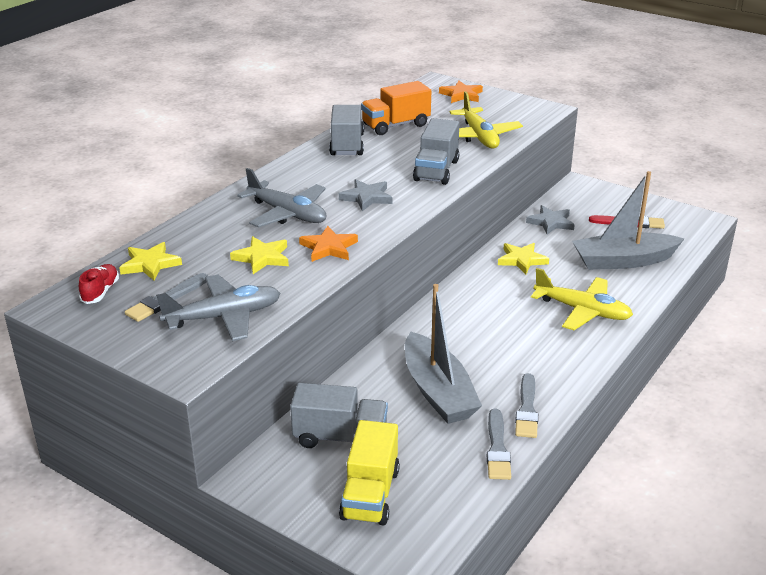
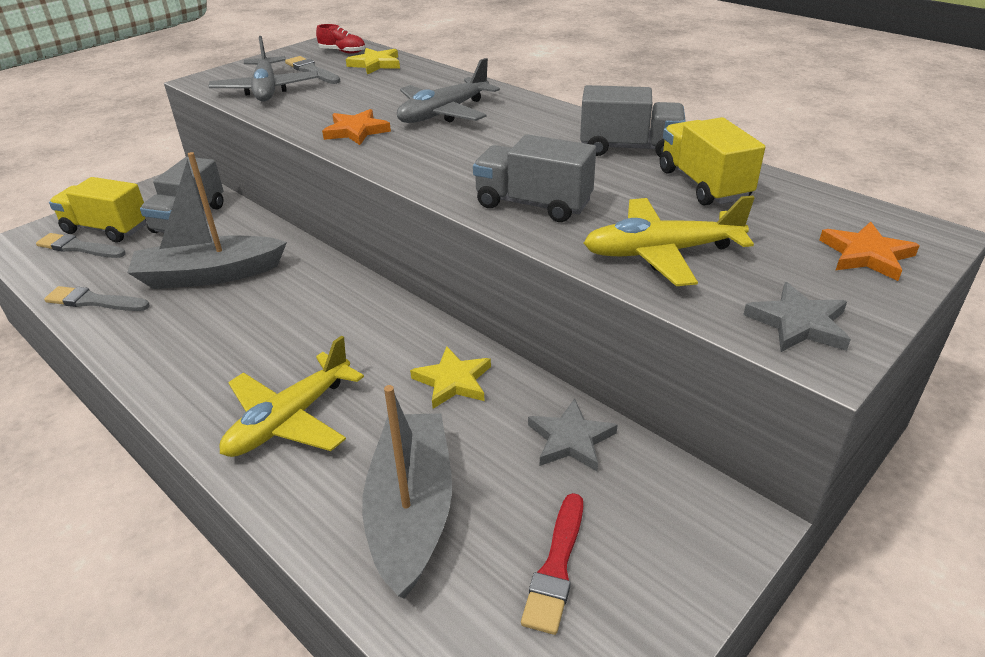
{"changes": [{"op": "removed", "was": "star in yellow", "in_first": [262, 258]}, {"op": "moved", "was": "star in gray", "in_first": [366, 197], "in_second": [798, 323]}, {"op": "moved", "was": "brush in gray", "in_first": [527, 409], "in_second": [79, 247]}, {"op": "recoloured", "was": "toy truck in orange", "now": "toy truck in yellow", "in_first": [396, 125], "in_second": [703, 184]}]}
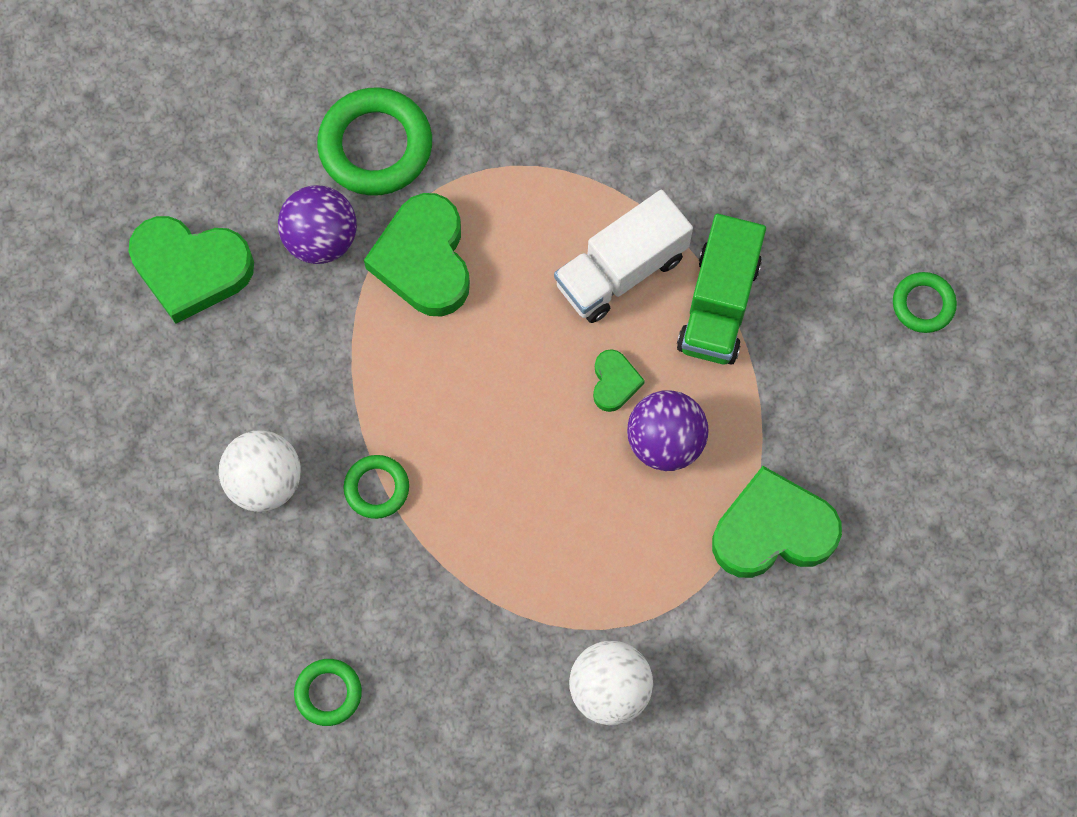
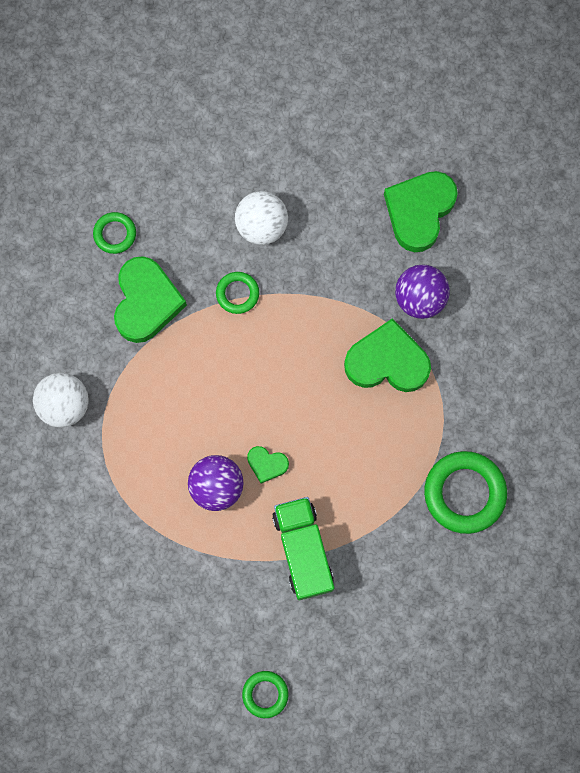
{"changes": [{"op": "removed", "was": "toy truck in snow-white", "in_first": [621, 270]}, {"op": "moved", "was": "torus in green", "in_first": [375, 146], "in_second": [464, 493]}, {"op": "moved", "was": "love heart in green", "in_first": [773, 530], "in_second": [146, 302]}, {"op": "turned", "was": "toy truck in green", "in_first": [718, 304], "in_second": [303, 550], "clockwise": 45}]}
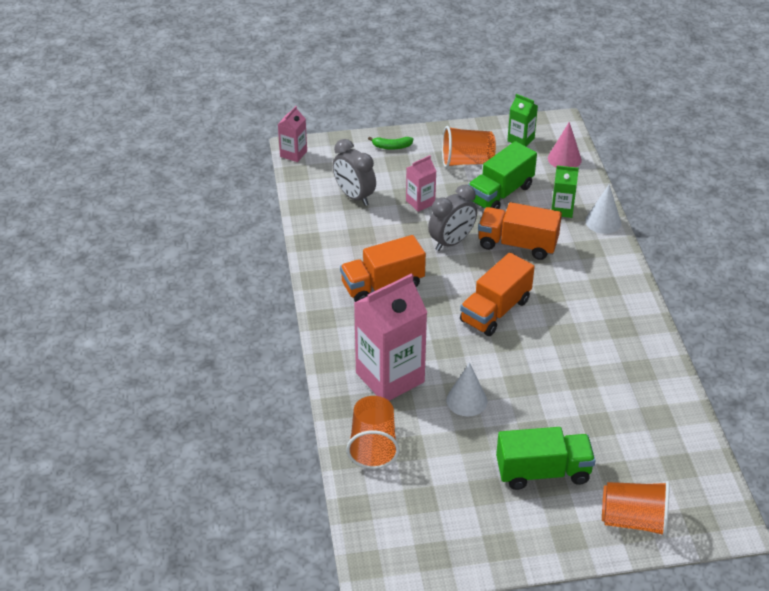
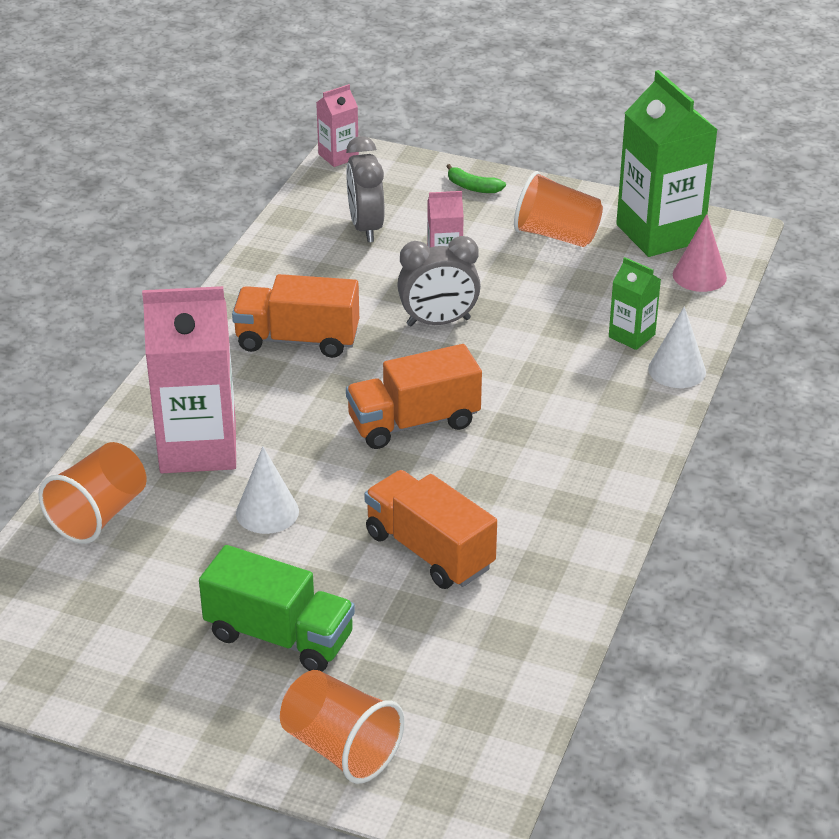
{"changes": [{"op": "removed", "was": "toy truck in green", "in_first": [500, 193]}, {"op": "moved", "was": "toy truck in orange", "in_first": [517, 244], "in_second": [429, 551]}, {"op": "resized", "was": "juice carton in green", "in_first": [520, 140], "in_second": [659, 233], "ratio": 2.05}]}
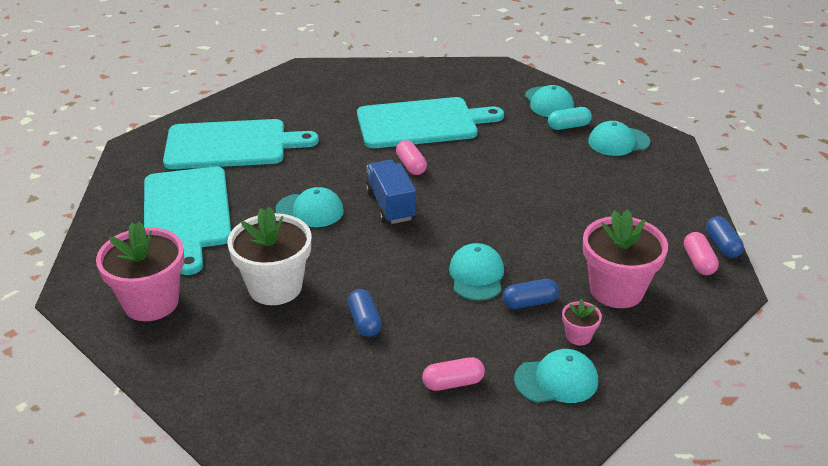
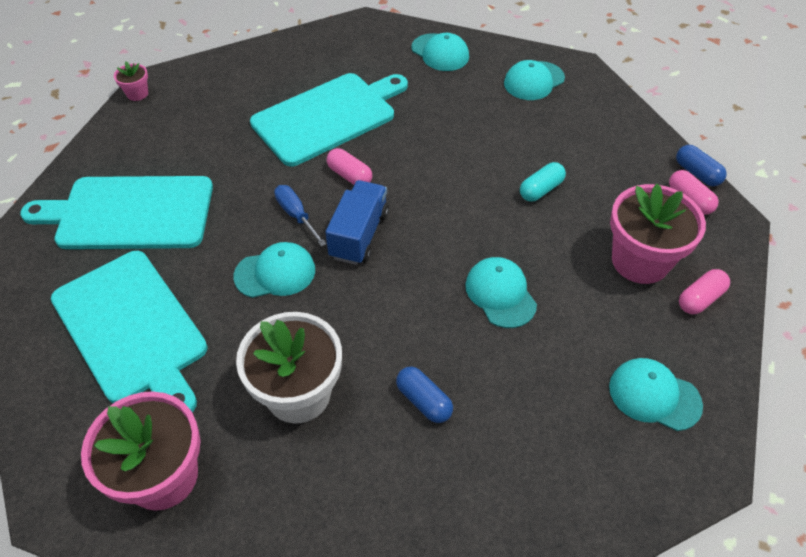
{"changes": [{"op": "removed", "was": "capsule in royal blue", "in_first": [529, 302]}, {"op": "added", "now": "hand screwdriver in royal blue", "in_second": [296, 215]}, {"op": "moved", "was": "capsule in pink", "in_first": [453, 383], "in_second": [700, 299]}, {"op": "moved", "was": "capsule in teal", "in_first": [568, 126], "in_second": [540, 190]}, {"op": "moved", "was": "potted plant in pink", "in_first": [578, 336], "in_second": [137, 94]}, {"op": "turned", "was": "bread board in teal", "in_first": [231, 145], "in_second": [129, 213], "clockwise": -150}, {"op": "turned", "was": "toy truck in royal blue", "in_first": [391, 205], "in_second": [359, 235], "clockwise": 60}, {"op": "turned", "was": "baseball cap in teal", "in_first": [556, 380], "in_second": [654, 395], "clockwise": -120}]}
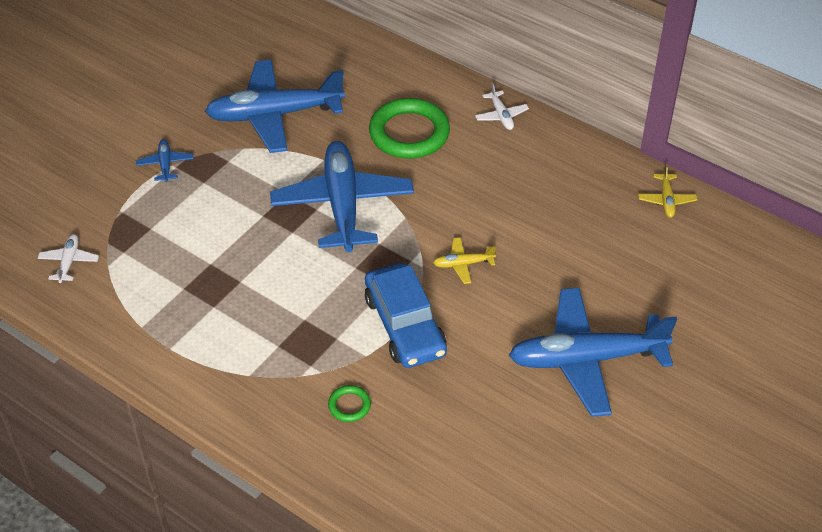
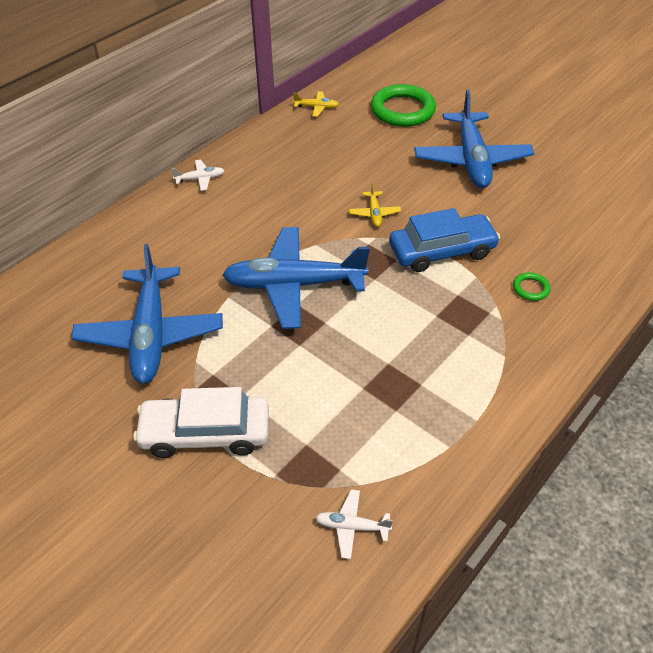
{"changes": [{"op": "moved", "was": "torus in green", "in_first": [409, 133], "in_second": [402, 110]}, {"op": "replaced", "was": "toy plane in royal blue", "now": "automobile in snow-white", "in_first": [165, 164], "in_second": [205, 433]}]}
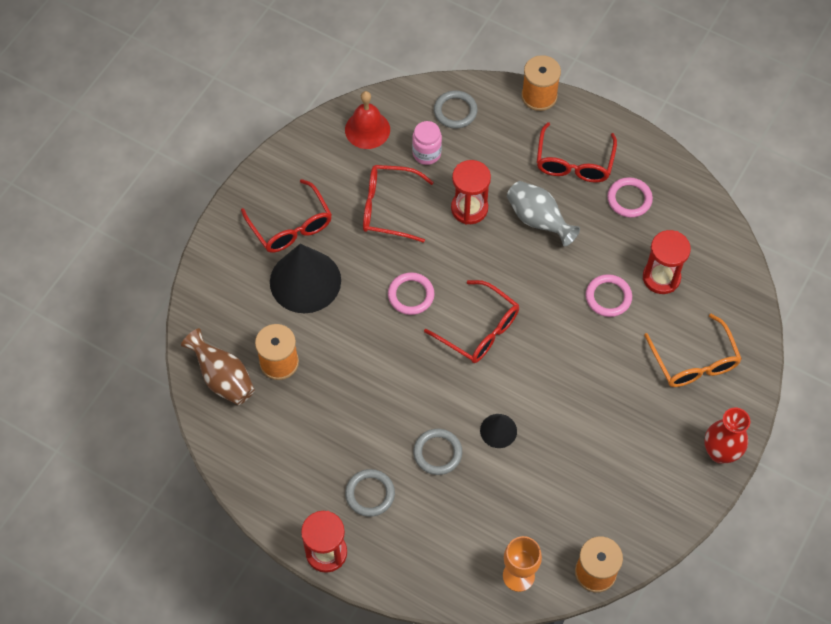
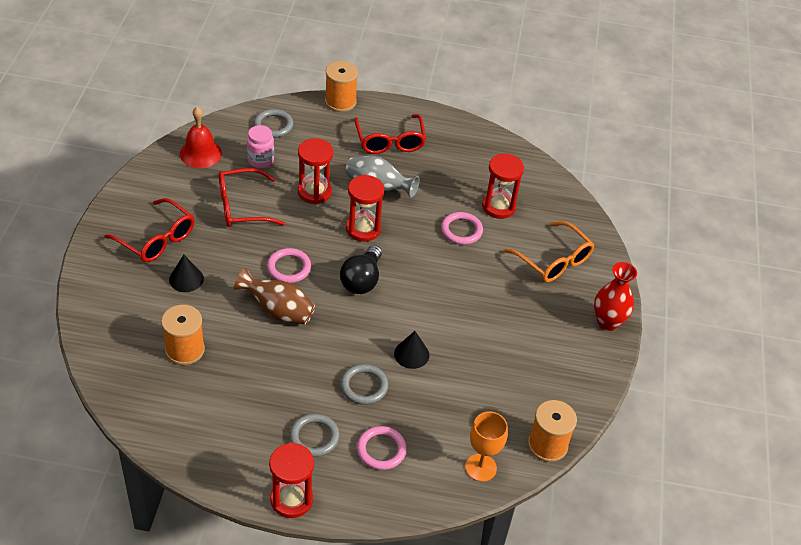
{"changes": [{"op": "added", "now": "hourglass in red", "in_second": [363, 229]}, {"op": "moved", "was": "flower vase in dark brown", "in_first": [223, 378], "in_second": [278, 311]}, {"op": "moved", "was": "torus in pink", "in_first": [629, 199], "in_second": [381, 450]}, {"op": "replaced", "was": "eyeglasses in red", "now": "light bulb in black", "in_first": [480, 330], "in_second": [362, 280]}, {"op": "resized", "was": "cone in black", "in_first": [305, 281], "in_second": [186, 279], "ratio": 0.49}]}
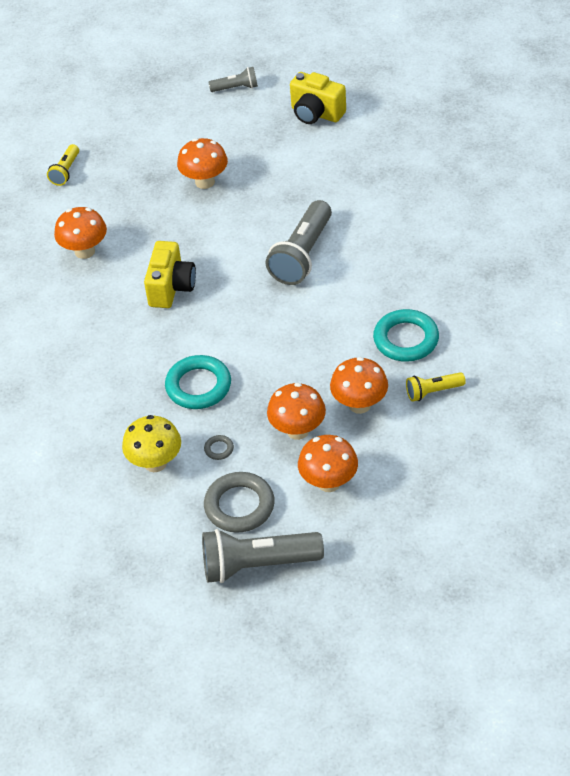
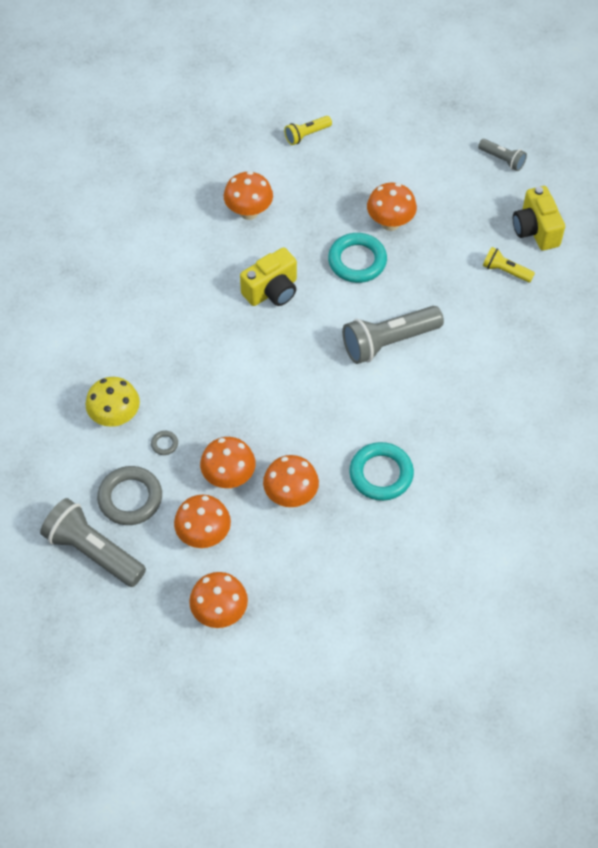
{"changes": [{"op": "added", "now": "fungus in orange", "in_second": [220, 612]}, {"op": "moved", "was": "torus in teal", "in_first": [198, 386], "in_second": [357, 261]}, {"op": "moved", "was": "torch in yellow", "in_first": [433, 392], "in_second": [505, 271]}]}
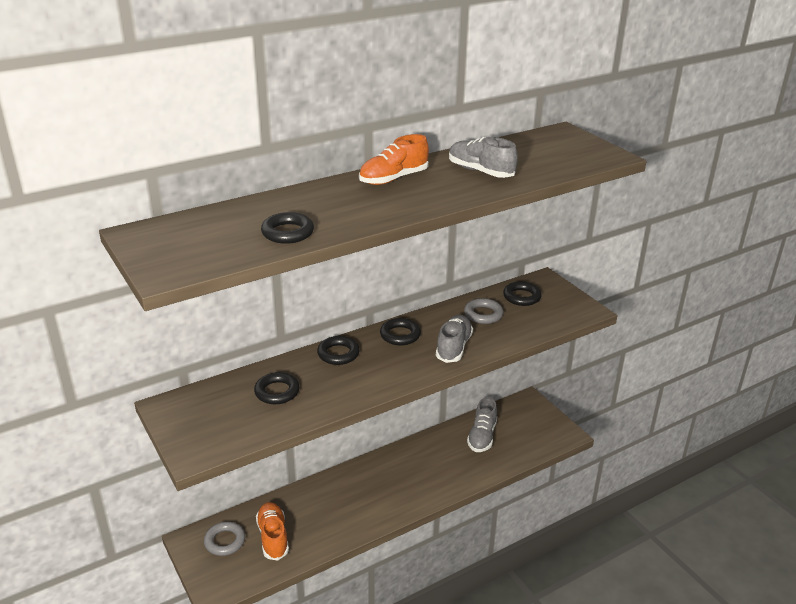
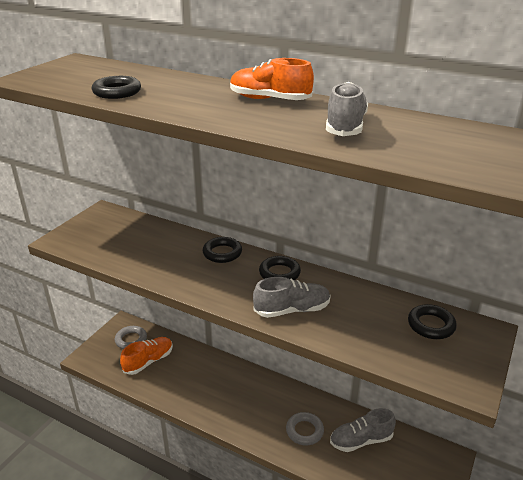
{"changes": [{"op": "removed", "was": "torus in black", "in_first": [277, 392]}, {"op": "moved", "was": "torus in gray", "in_first": [483, 314], "in_second": [304, 431]}]}
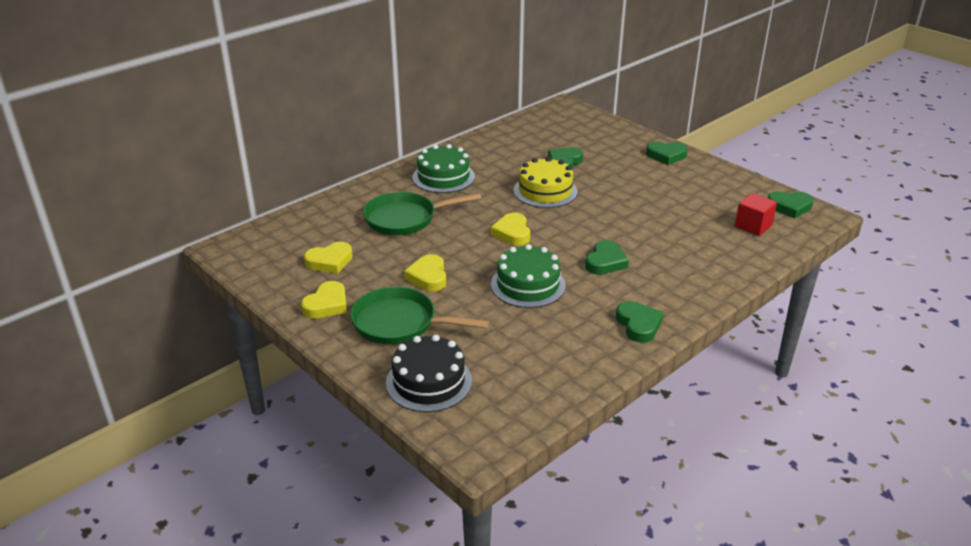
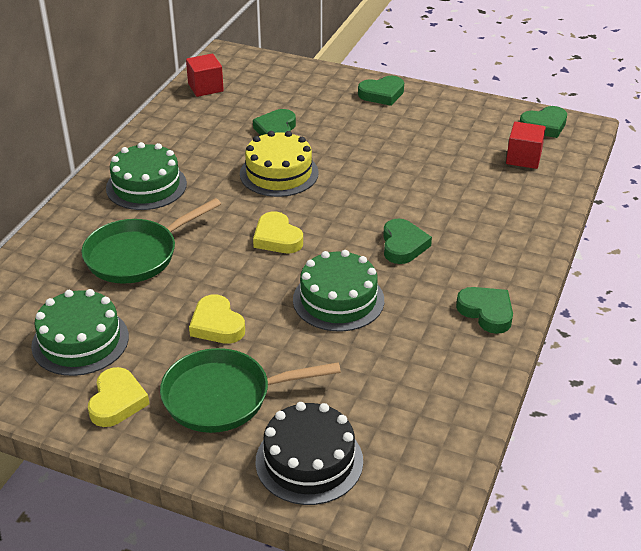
{"changes": [{"op": "added", "now": "cube in red", "in_second": [205, 87]}, {"op": "replaced", "was": "love heart in yellow", "now": "cake in green", "in_first": [330, 261], "in_second": [80, 341]}]}
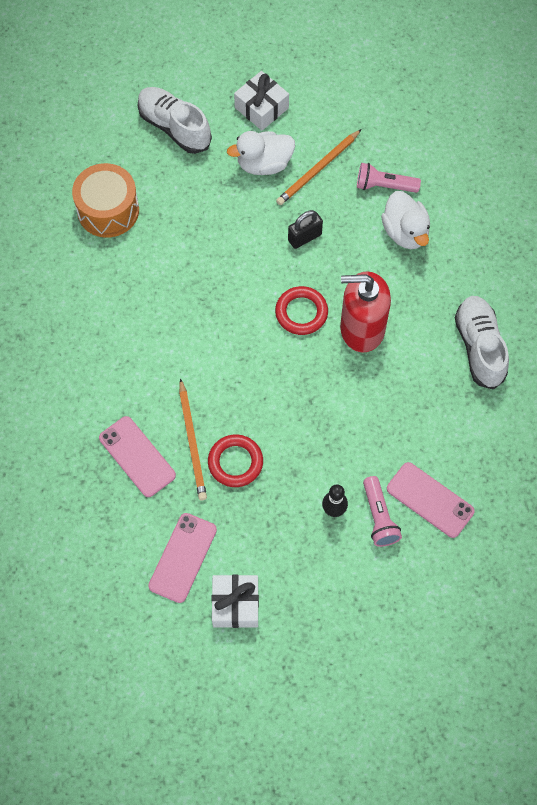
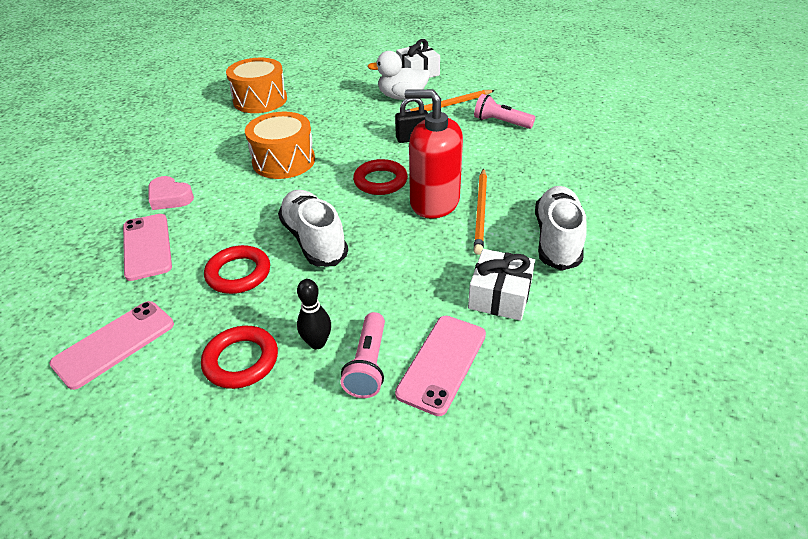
{"changes": [{"op": "removed", "was": "rubber duck in snow-white", "in_first": [405, 232]}, {"op": "added", "now": "love heart in pink", "in_second": [170, 198]}, {"op": "added", "now": "torus in red", "in_second": [241, 360]}, {"op": "added", "now": "drum in orange", "in_second": [284, 161]}, {"op": "moved", "was": "lace-up shoe in snow-white", "in_first": [174, 127], "in_second": [314, 240]}, {"op": "moved", "was": "pencil in orange", "in_first": [192, 442], "in_second": [480, 212]}, {"op": "moved", "was": "present in snow-white", "in_first": [235, 604], "in_second": [500, 296]}, {"op": "turned", "was": "mobile phone in pink", "in_first": [430, 500], "in_second": [442, 363], "clockwise": 60}]}
